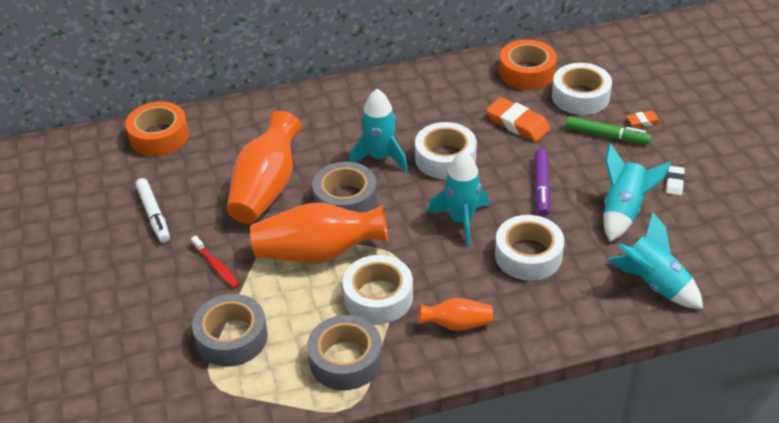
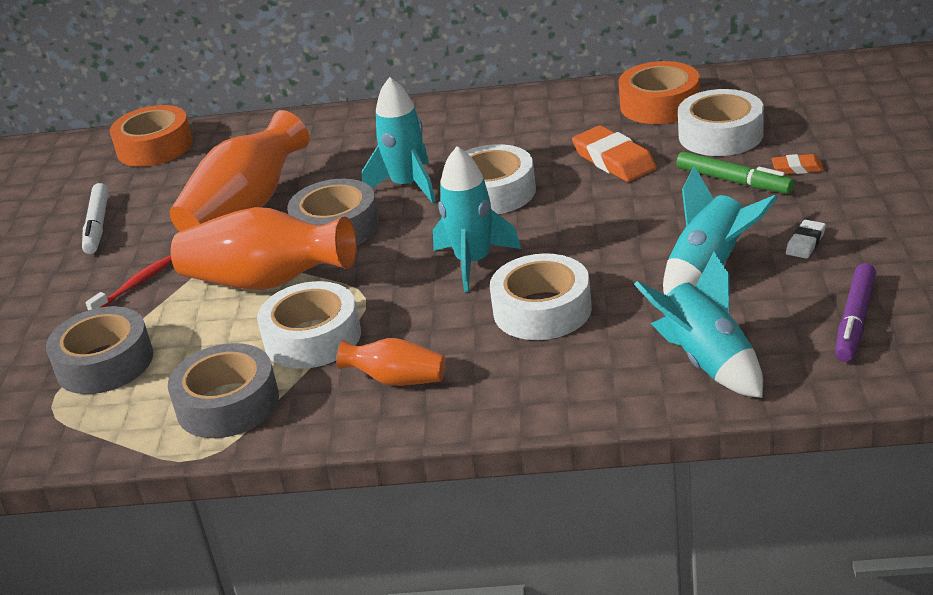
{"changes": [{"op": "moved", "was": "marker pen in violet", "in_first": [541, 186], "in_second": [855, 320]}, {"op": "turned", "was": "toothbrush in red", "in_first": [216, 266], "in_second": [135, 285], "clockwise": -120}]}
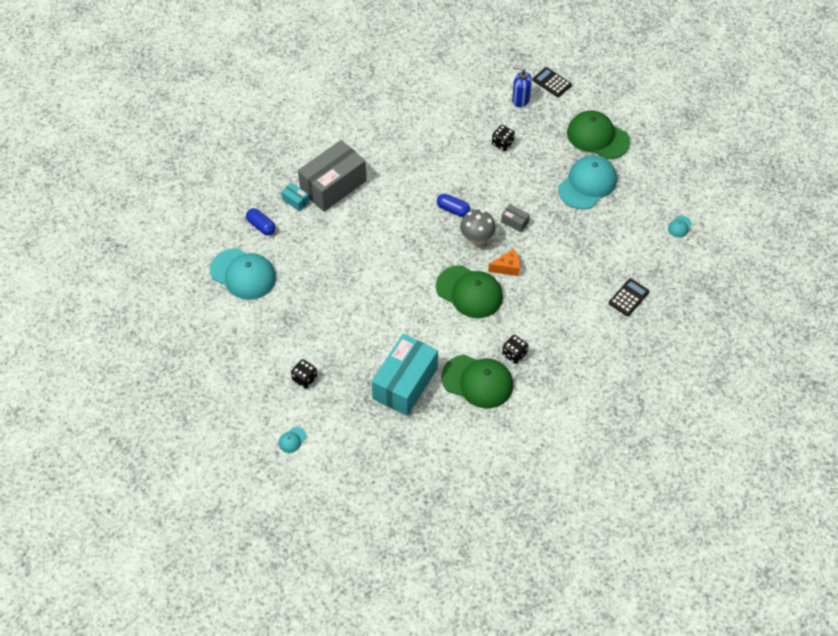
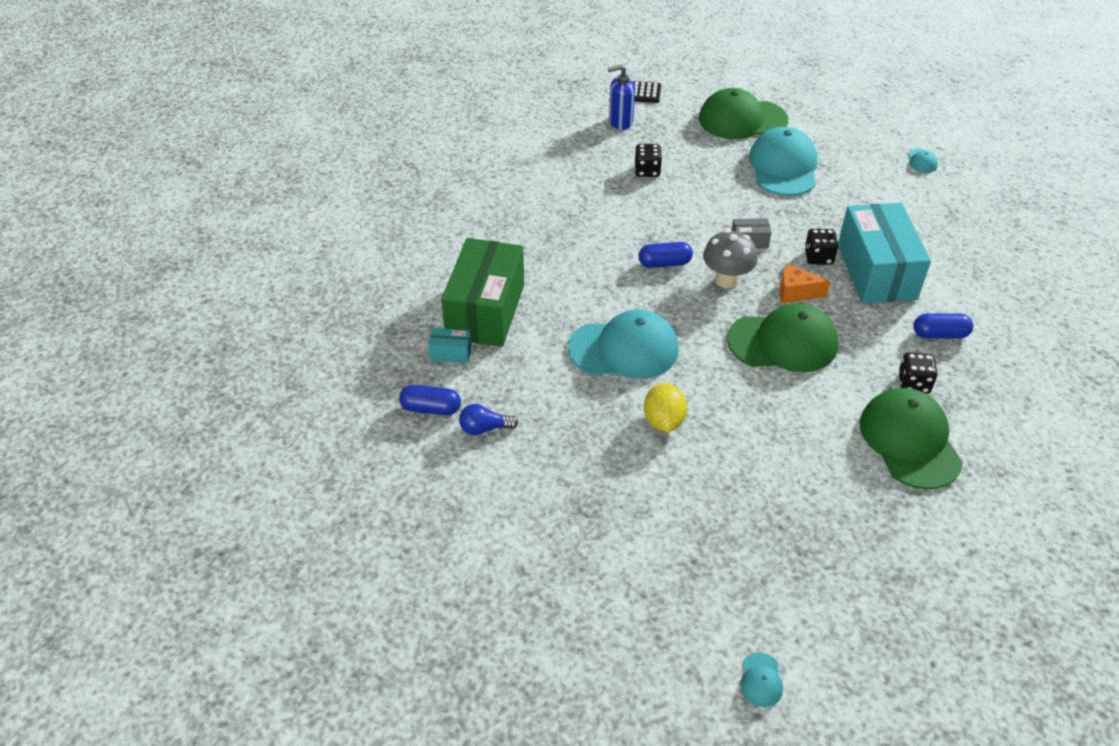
{"changes": [{"op": "removed", "was": "calculator in black", "in_first": [629, 297]}, {"op": "added", "now": "light bulb in royal blue", "in_second": [484, 428]}, {"op": "added", "now": "toy lemon in yellow", "in_second": [663, 420]}, {"op": "added", "now": "capsule in royal blue", "in_second": [939, 334]}, {"op": "moved", "was": "baseball cap in teal", "in_first": [243, 274], "in_second": [624, 349]}, {"op": "moved", "was": "game die in black", "in_first": [305, 379], "in_second": [818, 257]}, {"op": "moved", "was": "box in teal", "in_first": [405, 383], "in_second": [876, 272]}, {"op": "recoloured", "was": "box in gray", "now": "box in green", "in_first": [333, 186], "in_second": [486, 311]}, {"op": "turned", "was": "baseball cap in green", "in_first": [477, 381], "in_second": [909, 441], "clockwise": -90}, {"op": "turned", "was": "piece of cheese in orange", "in_first": [507, 267], "in_second": [796, 292], "clockwise": -120}]}
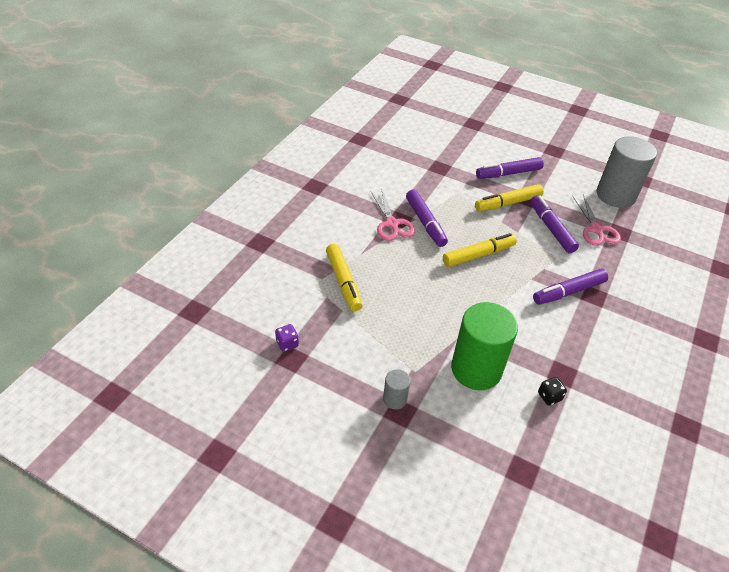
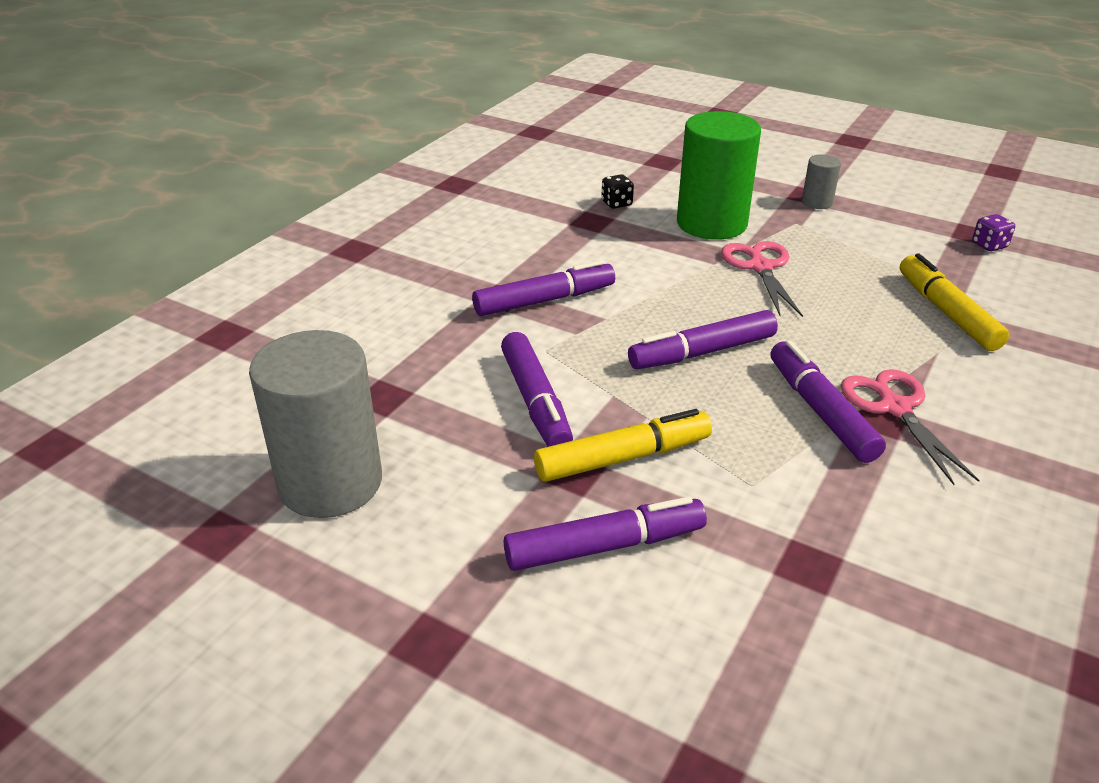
{"changes": [{"op": "moved", "was": "pair of scissors in pink", "in_first": [596, 229], "in_second": [760, 267]}, {"op": "recoloured", "was": "marker pen in yellow", "now": "marker pen in violet", "in_first": [478, 255], "in_second": [702, 352]}]}
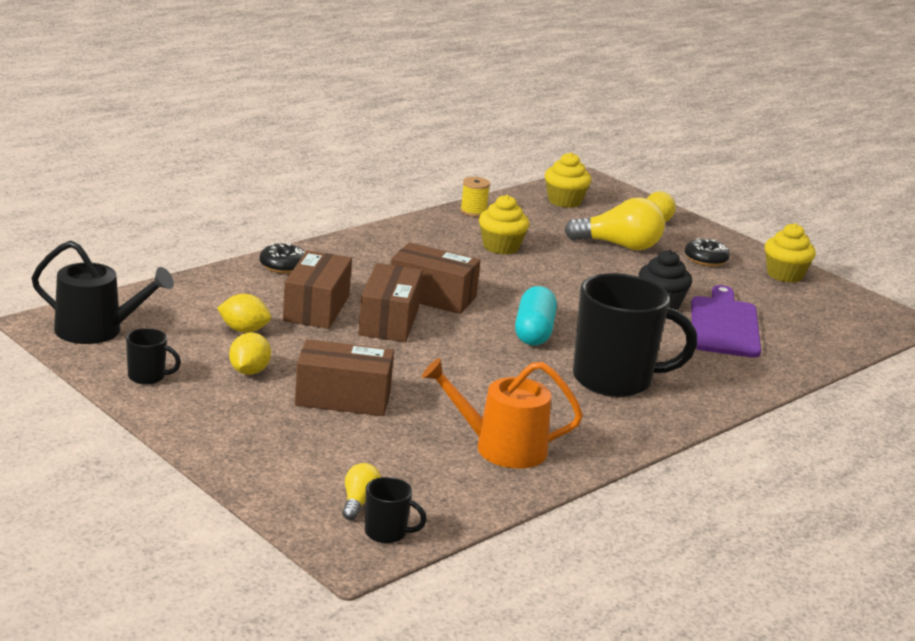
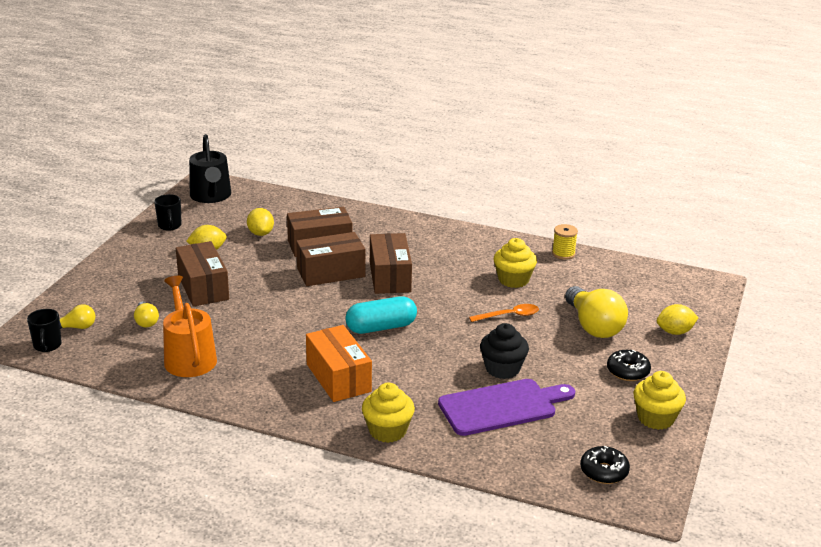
{"changes": [{"op": "added", "now": "light bulb in yellow", "in_second": [146, 321]}, {"op": "added", "now": "spoon in orange", "in_second": [509, 316]}, {"op": "moved", "was": "glazed donut in black", "in_first": [283, 266], "in_second": [604, 471]}, {"op": "moved", "was": "fairy cake in yellow", "in_first": [564, 201], "in_second": [387, 431]}, {"op": "replaced", "was": "mug in black", "now": "box in orange", "in_first": [615, 380], "in_second": [338, 378]}]}
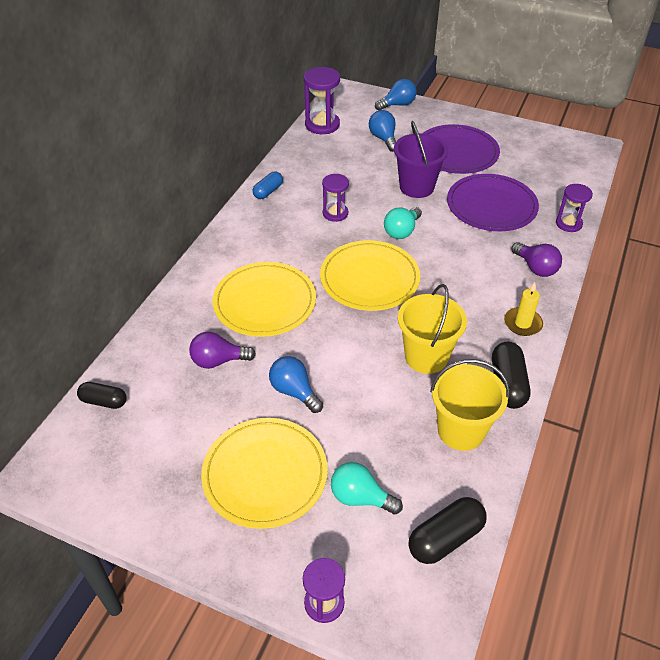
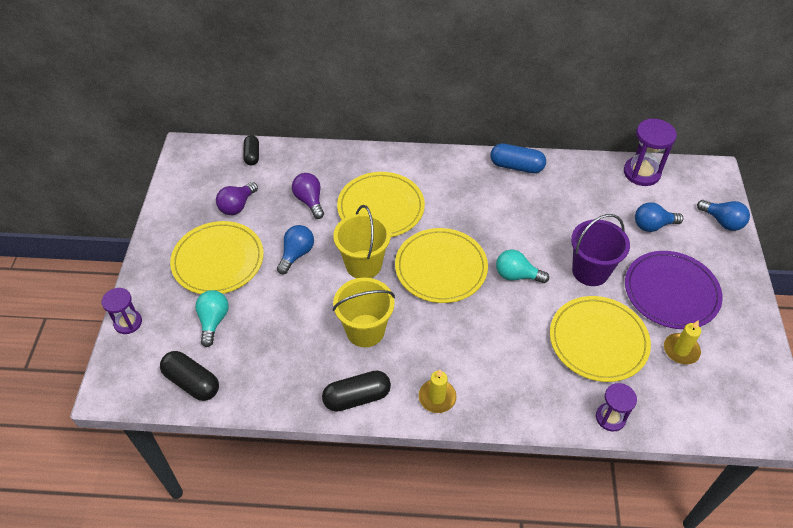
{"changes": [{"op": "removed", "was": "hourglass in violet", "in_first": [335, 213]}, {"op": "added", "now": "pillar candle in yellow", "in_second": [681, 350]}, {"op": "moved", "was": "bucket in yellow", "in_first": [461, 430], "in_second": [363, 264]}, {"op": "moved", "was": "light bulb in violet", "in_first": [535, 268], "in_second": [237, 206]}, {"op": "recoloured", "was": "plate in violet", "now": "plate in yellow", "in_first": [491, 206], "in_second": [598, 340]}, {"op": "turned", "was": "light bulb in royal blue", "in_first": [383, 139], "in_second": [652, 225], "clockwise": -150}, {"op": "resized", "was": "capsule in royal blue", "in_first": [268, 191], "in_second": [516, 166], "ratio": 1.52}]}
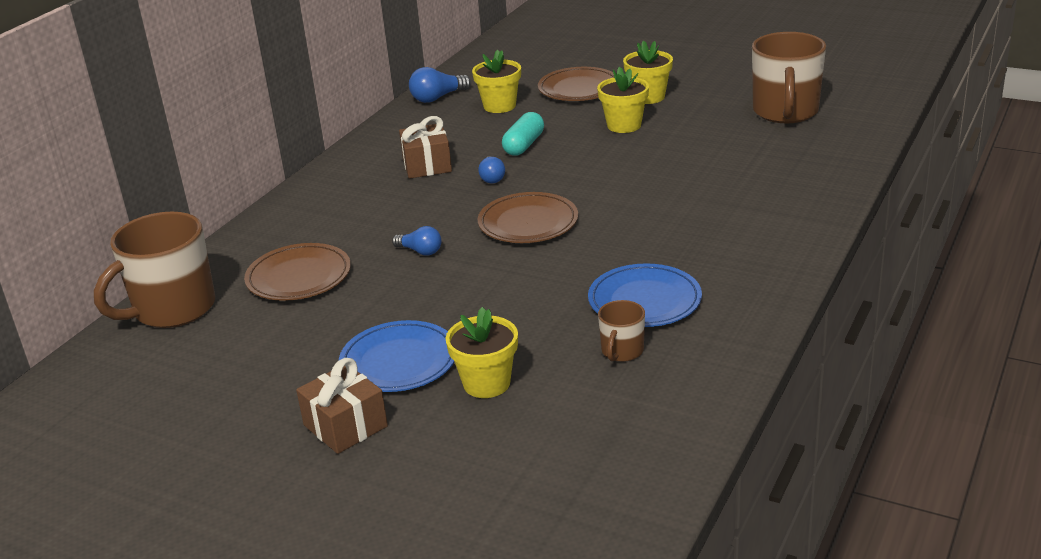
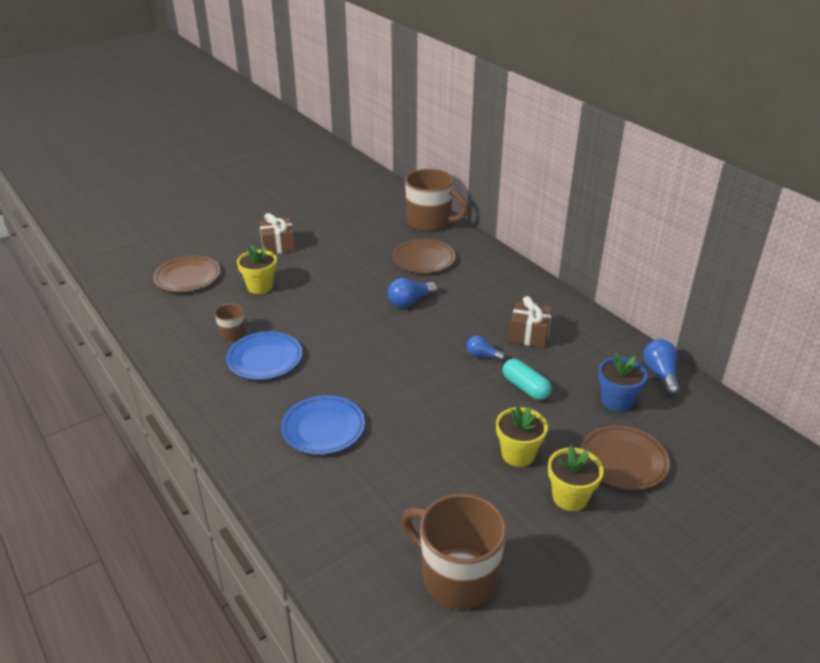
{"changes": [{"op": "moved", "was": "plate in royal blue", "in_first": [399, 362], "in_second": [323, 428]}, {"op": "moved", "was": "plate in dark brown", "in_first": [528, 223], "in_second": [187, 277]}, {"op": "recoloured", "was": "potted plant in yellow", "now": "potted plant in royal blue", "in_first": [499, 106], "in_second": [616, 401]}, {"op": "turned", "was": "mug in dark brown", "in_first": [172, 309], "in_second": [430, 222], "clockwise": 135}, {"op": "resized", "was": "light bulb in royal blue", "in_first": [420, 251], "in_second": [410, 301], "ratio": 1.5}]}
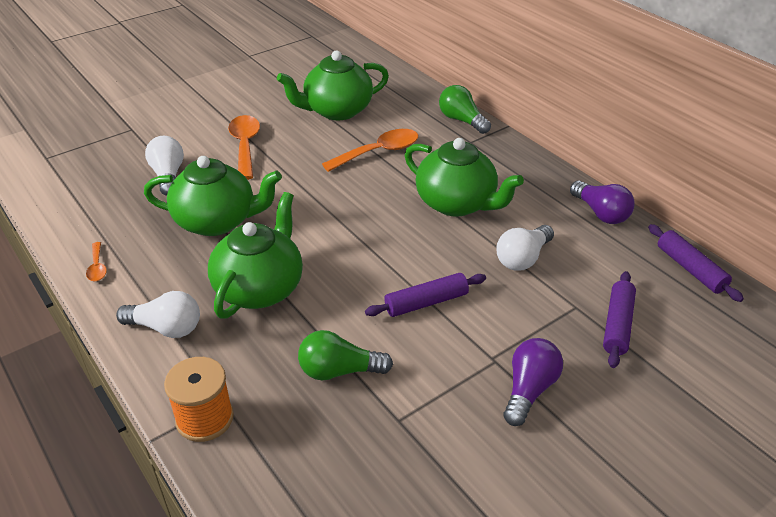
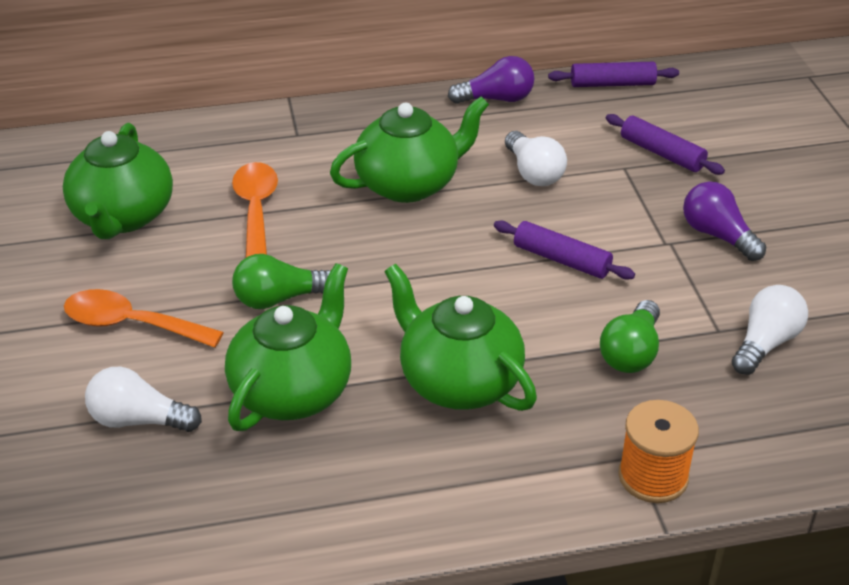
{"changes": [{"op": "removed", "was": "spoon in orange", "in_first": [97, 267]}, {"op": "moved", "was": "light bulb in snow-white", "in_first": [166, 328], "in_second": [765, 343]}, {"op": "moved", "was": "light bulb in green", "in_first": [462, 120], "in_second": [279, 299]}, {"op": "turned", "was": "rolling pin in violet", "in_first": [426, 302], "in_second": [561, 260], "clockwise": -60}]}
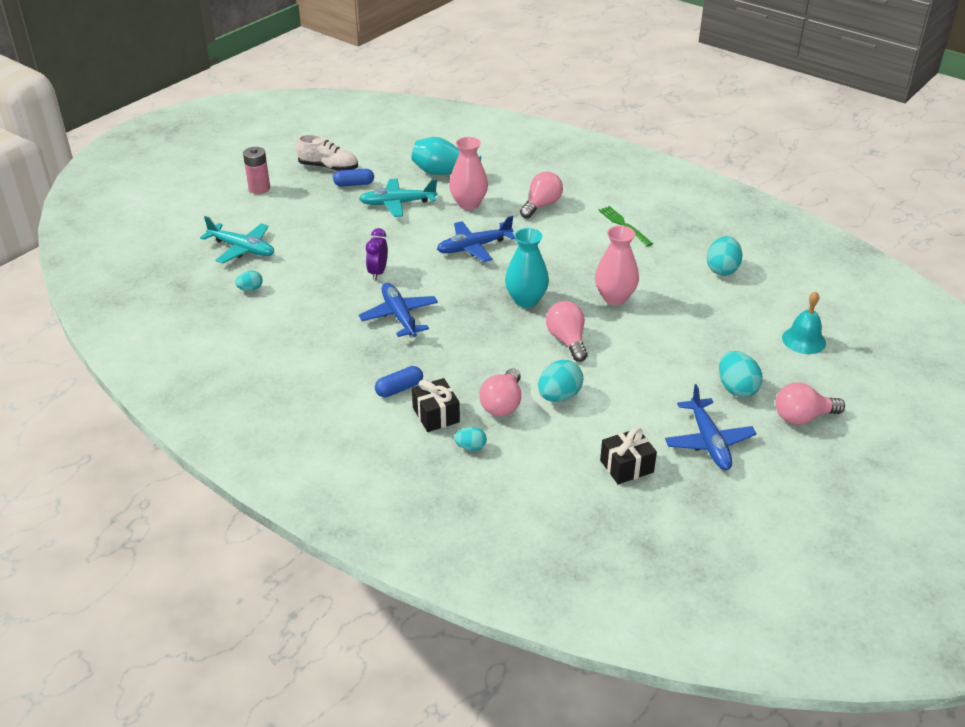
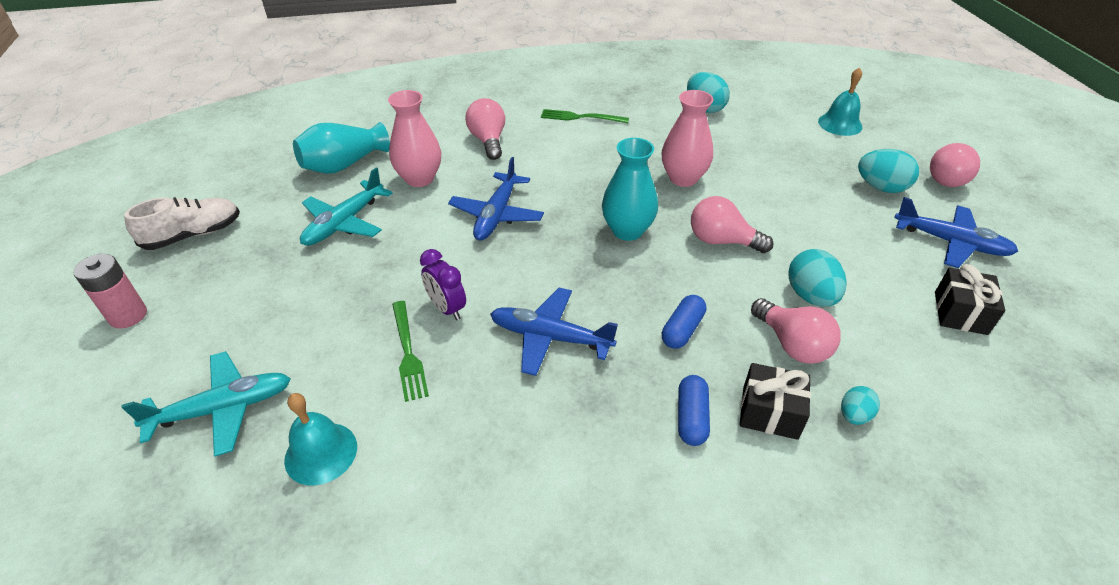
{"changes": [{"op": "added", "now": "dinner fork in green", "in_second": [408, 353]}, {"op": "moved", "was": "capsule in royal blue", "in_first": [354, 184], "in_second": [682, 330]}, {"op": "replaced", "was": "egg in teal", "now": "bell in teal", "in_first": [250, 289], "in_second": [321, 453]}]}
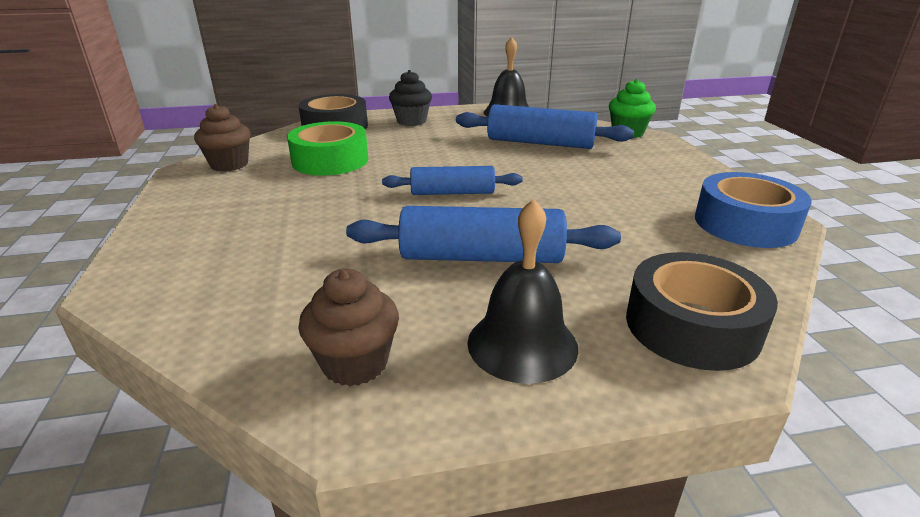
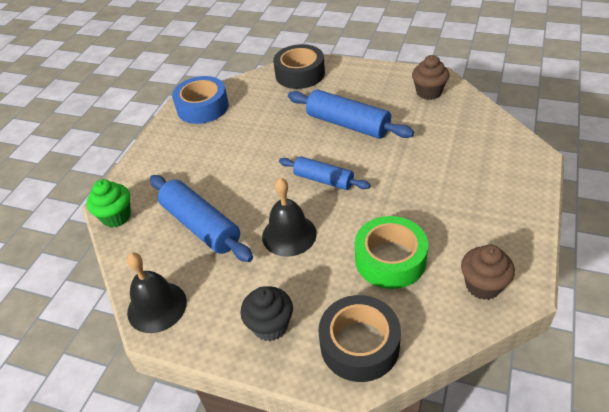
{"changes": [{"op": "moved", "was": "bell in black", "in_first": [522, 344], "in_second": [289, 235]}]}
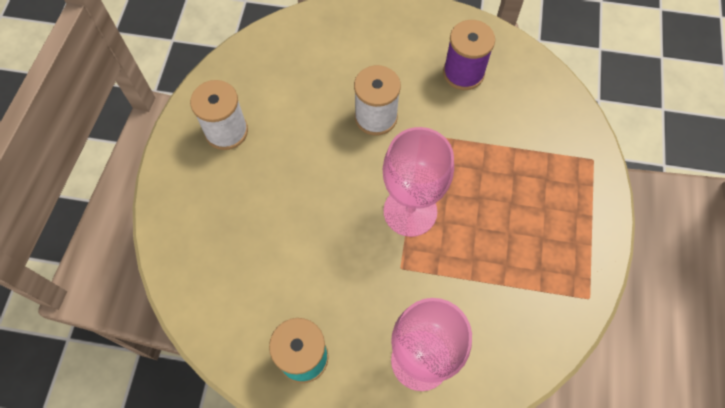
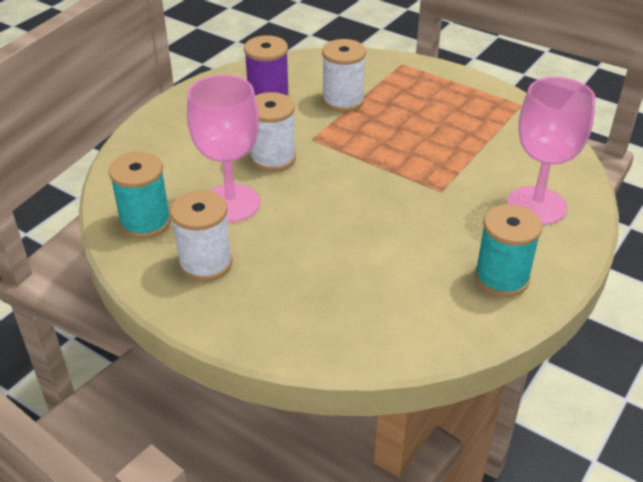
{"changes": [{"op": "added", "now": "reel of thread in teal", "in_second": [145, 222]}, {"op": "added", "now": "reel of thread in snow-white", "in_second": [343, 101]}, {"op": "moved", "was": "wine glass in pink", "in_first": [410, 211], "in_second": [231, 203]}]}
